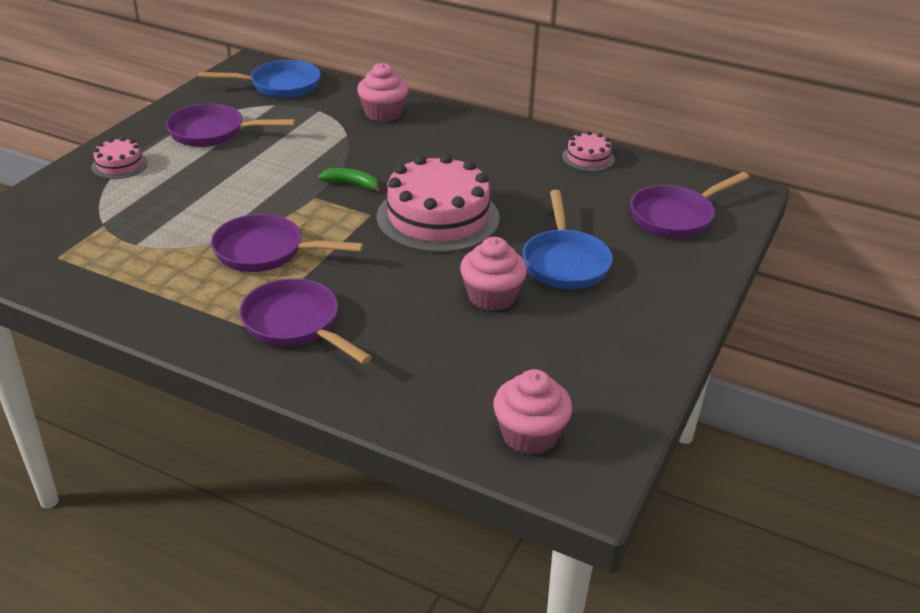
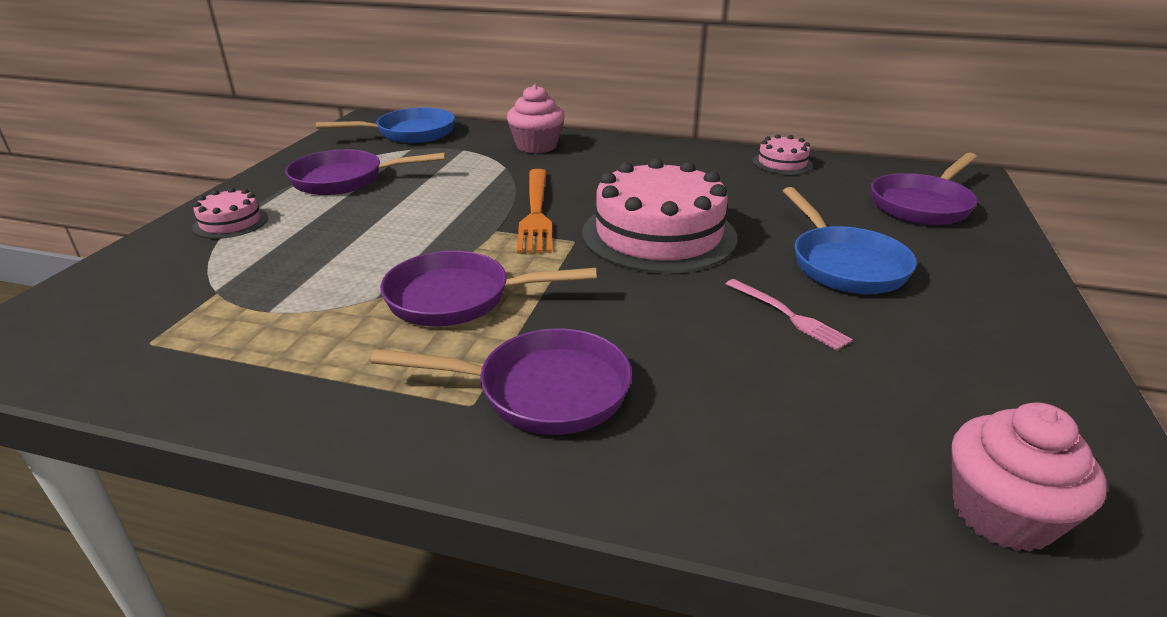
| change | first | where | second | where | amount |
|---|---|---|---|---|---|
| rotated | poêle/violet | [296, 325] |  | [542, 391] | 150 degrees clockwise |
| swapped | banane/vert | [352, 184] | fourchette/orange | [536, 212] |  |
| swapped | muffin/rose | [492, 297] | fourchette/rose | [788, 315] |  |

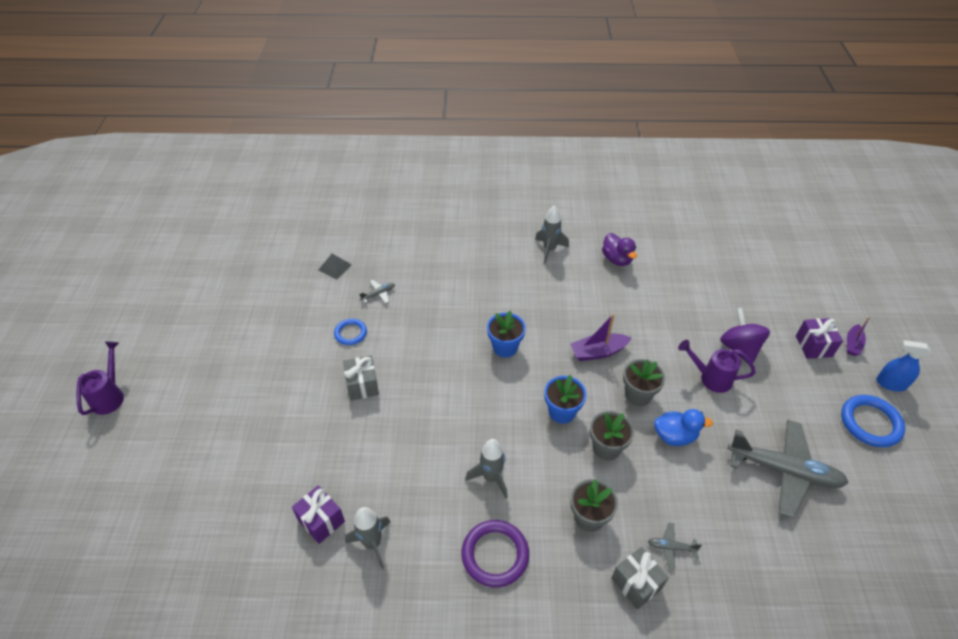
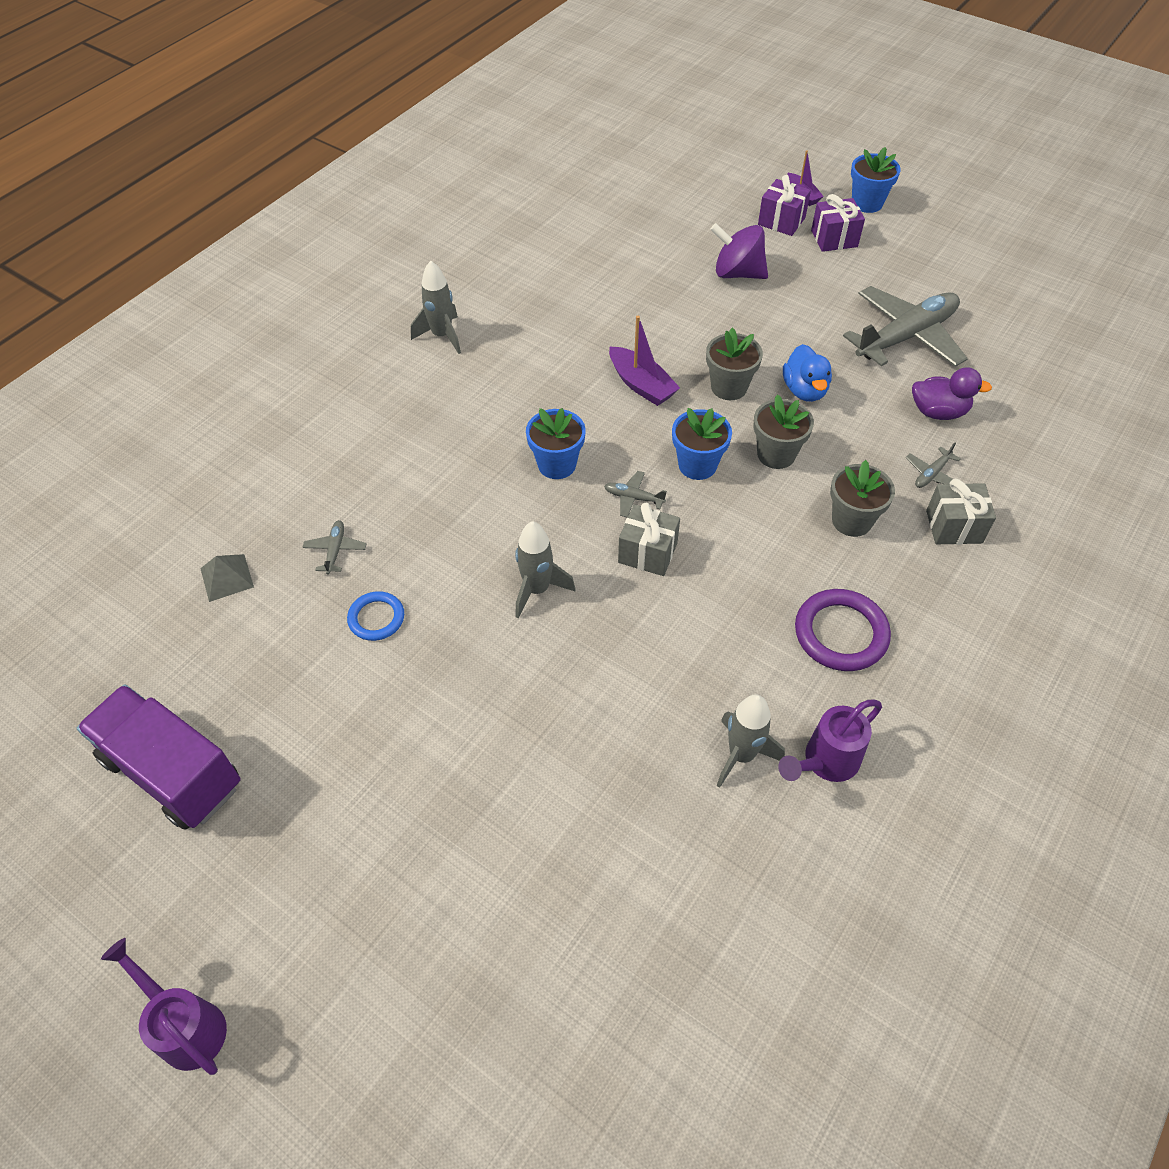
| change | first | where | second | where | amount |
|---|---|---|---|---|---|
| shifted | cadeau/violet | [321, 521] |  | [834, 239] |  |
| shifted | cadeau/gris | [363, 385] |  | [647, 553] |  |
| shifted | fusée/gris | [491, 478] |  | [537, 590] |  |
| rotated | bateau/violet | [598, 352] |  | [641, 385] | 60 degrees counterclockwise |
| shifted | canard/violet | [617, 259] |  | [938, 412] |  |
| rotated | canard/bleu | [674, 436] |  | [804, 390] | 135 degrees clockwise |
| shifted | arrosoir/violet | [710, 378] |  | [824, 762] |  |
| gone | anneau/bleu | [870, 423] |  |  |  |
| swapped | vaporisateur/bleu | [890, 384] | pot de fleurs/bleu | [867, 203] |  |
| new |  |  | camion/violet | [172, 772] |  |
| new |  |  | avion/gris | [633, 498] |  |

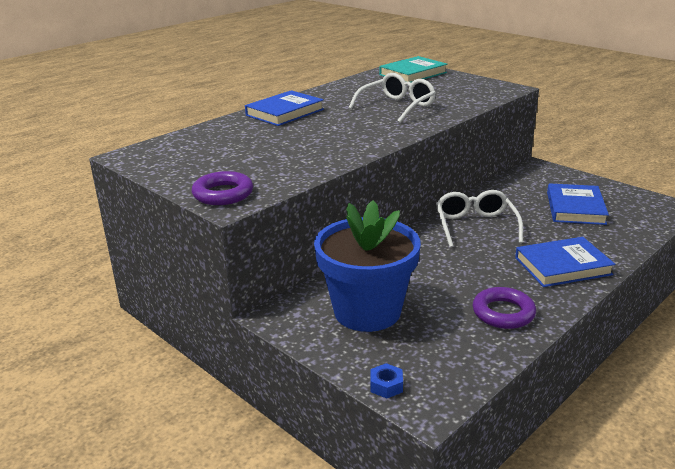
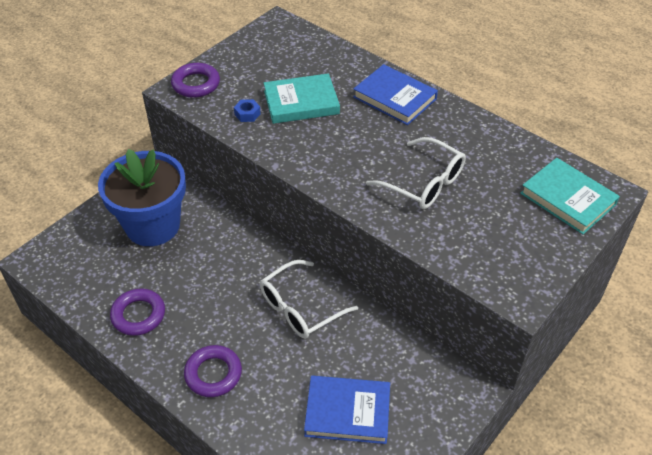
| change | first | where | second | where | amount |
|---|---|---|---|---|---|
| shifted | écrou/bleu | [386, 385] |  | [247, 114] |  |
| rotated | lunettes/blanc | [475, 226] |  | [300, 308] | 150 degrees clockwise |
| swapped | livre/bleu | [562, 266] | anneau/violet | [213, 374] |  |
| new |  |  | livre/turquoise | [301, 102] |  |

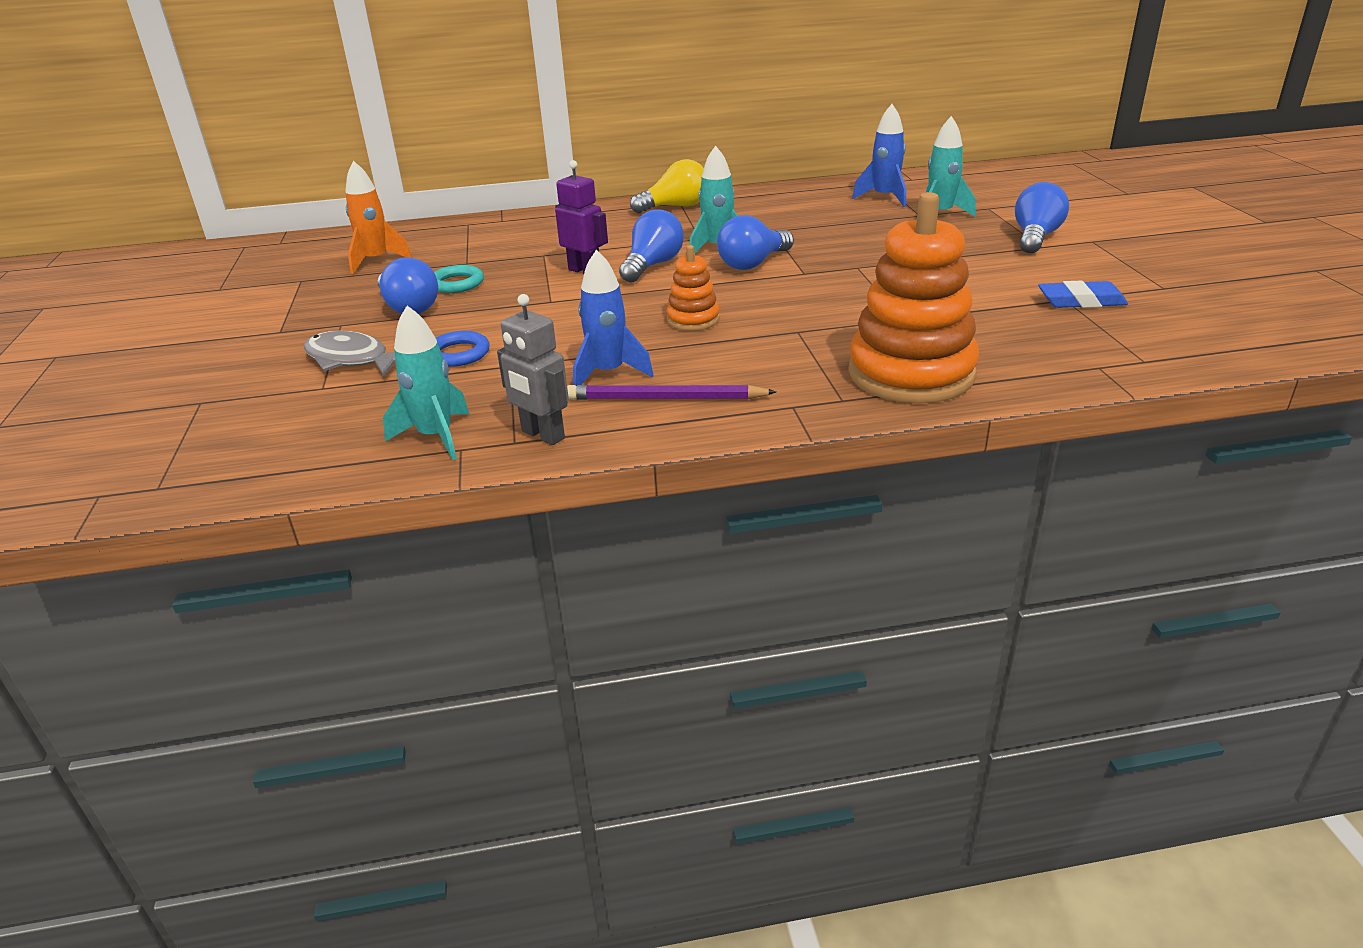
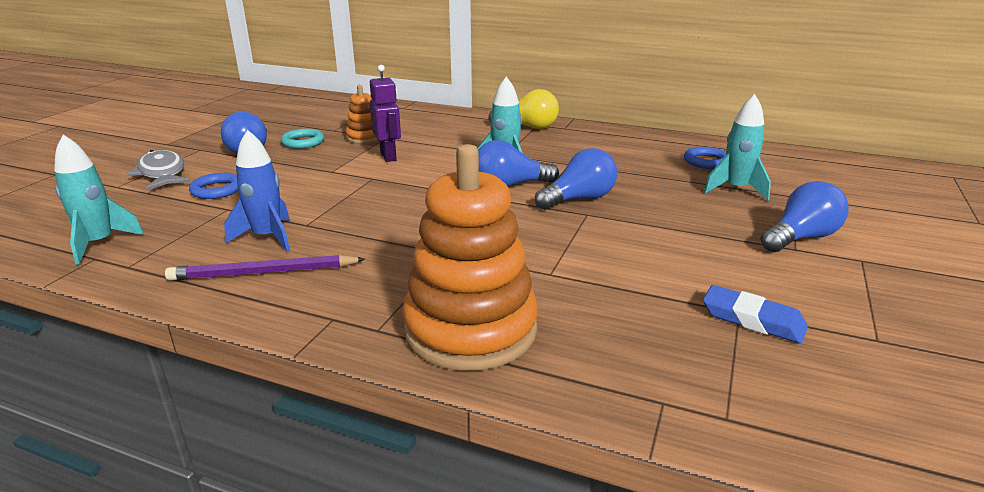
| change | first | where | second | where | amount |
|---|---|---|---|---|---|
| gone | fusée/orange | [376, 261] |  |  |  |
| gone | robot/gris | [542, 435] |  |  |  |
| rotated | crayon/violet | [665, 399] |  | [264, 273] | 45 degrees counterclockwise |
| shifted | ampoule/bleu | [652, 265] |  | [579, 199] |  |
| shifted | jouet à empiler/orange | [693, 320] |  | [364, 137] |  |
| swapped | fusée/bleu | [884, 198] | anneau/bleu | [706, 162] |  |

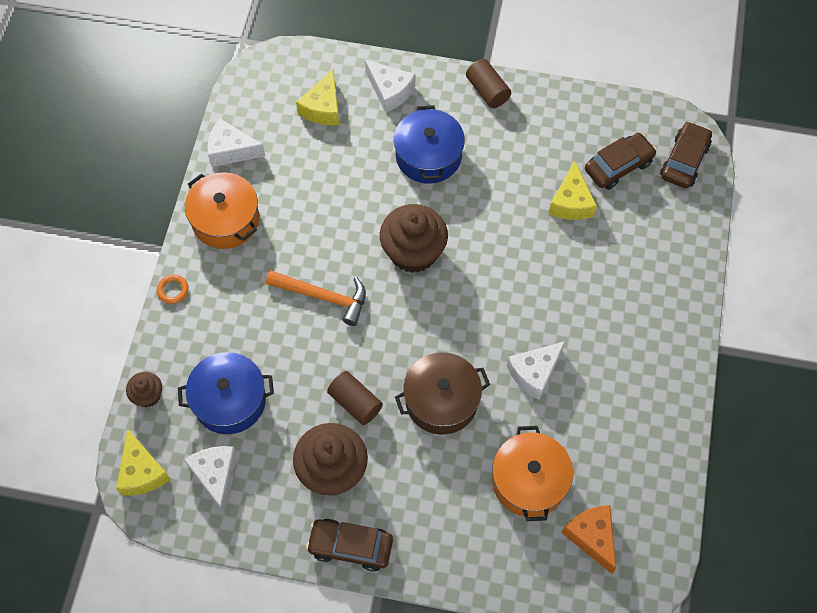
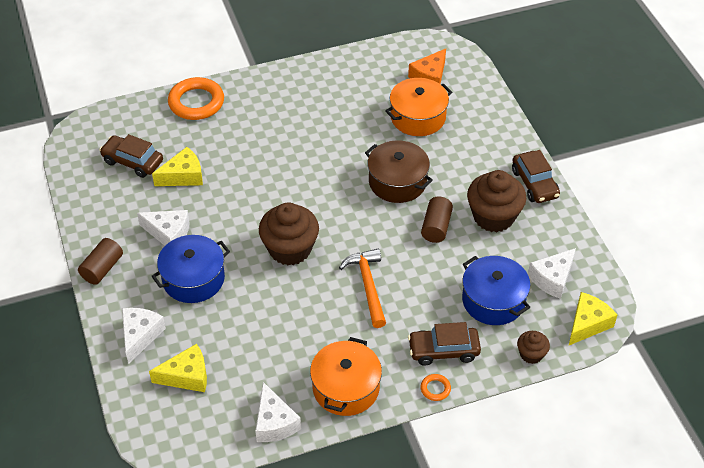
| change | first | where | second | where | amount |
|---|---|---|---|---|---|
| shifted | fromage/blanc | [534, 373] |  | [168, 233] |  |
| shifted | voiture/marron | [684, 161] |  | [443, 350] |  |
| new |  |  | anneau/orange | [196, 102] |  |

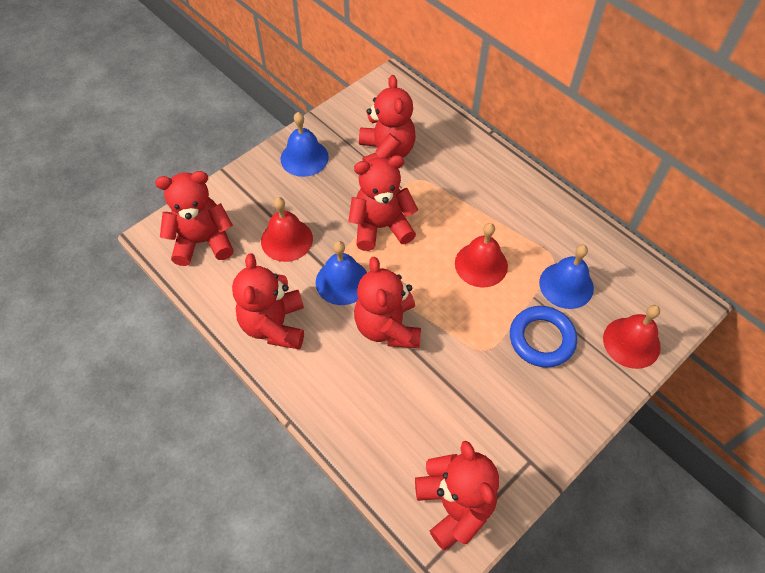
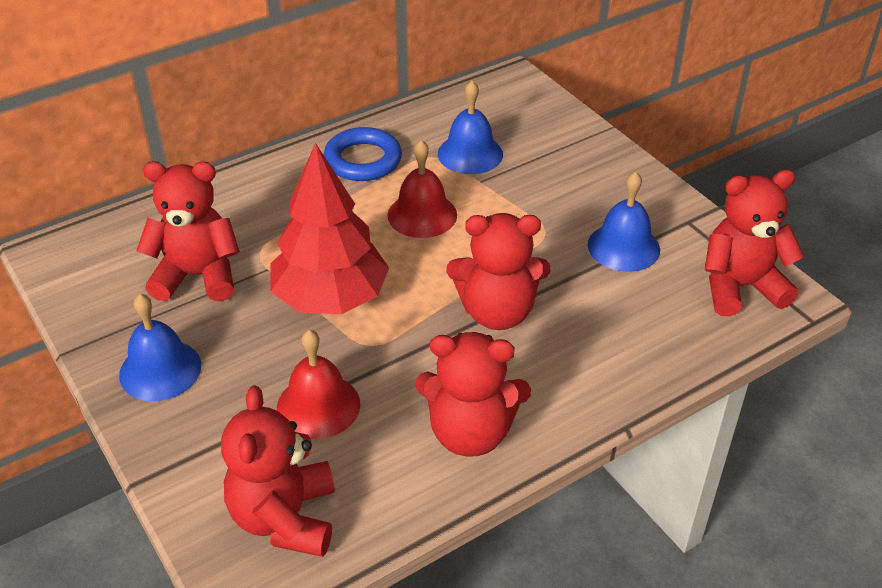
| change | first | where | second | where | amount |
|---|---|---|---|---|---|
| shifted | cloche/bleu | [342, 281] |  | [623, 247] |  |
| swapped | ours en peluche/rouge | [381, 227] | arbre/rouge | [331, 298] |  |
| shifted | anneau/bleu | [541, 339] |  | [363, 160] |  |
| gone | cloche/rouge | [631, 342] |  |  |  |

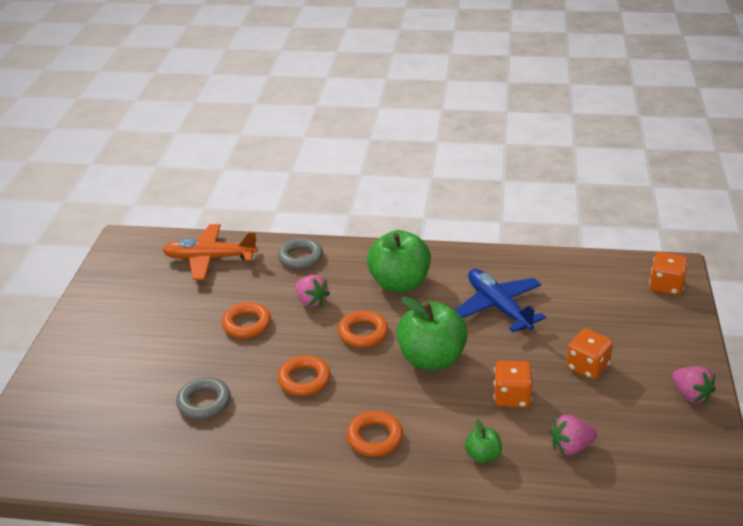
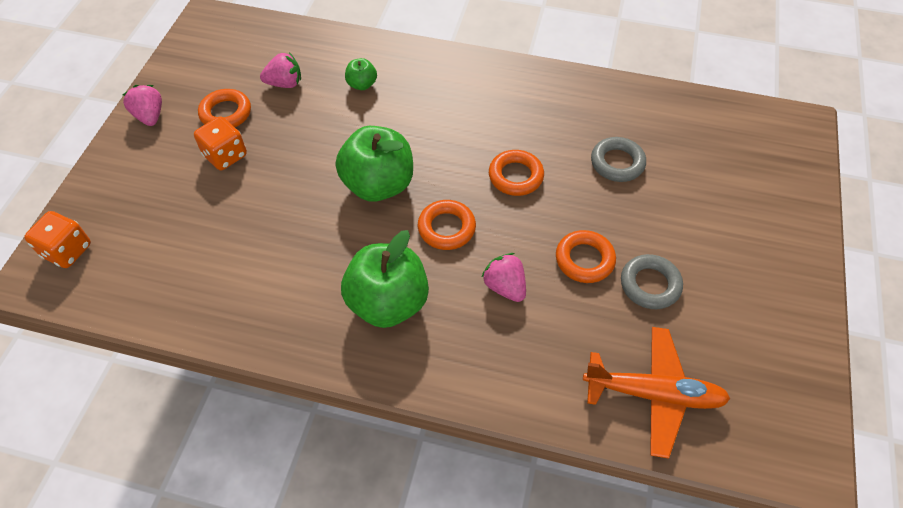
| change | first | where | second | where | amount |
|---|---|---|---|---|---|
| shifted | anneau/gris | [300, 257] |  | [650, 285] |  |
| shifted | anneau/orange | [374, 437] |  | [226, 113] |  |
| gone | avion/bleu | [498, 307] |  |  |  |
| gone | dé/orange | [512, 397] |  |  |  |

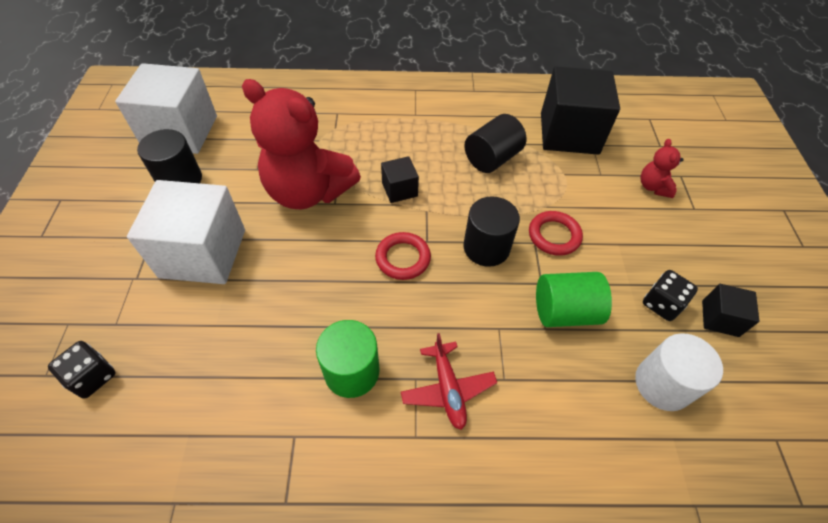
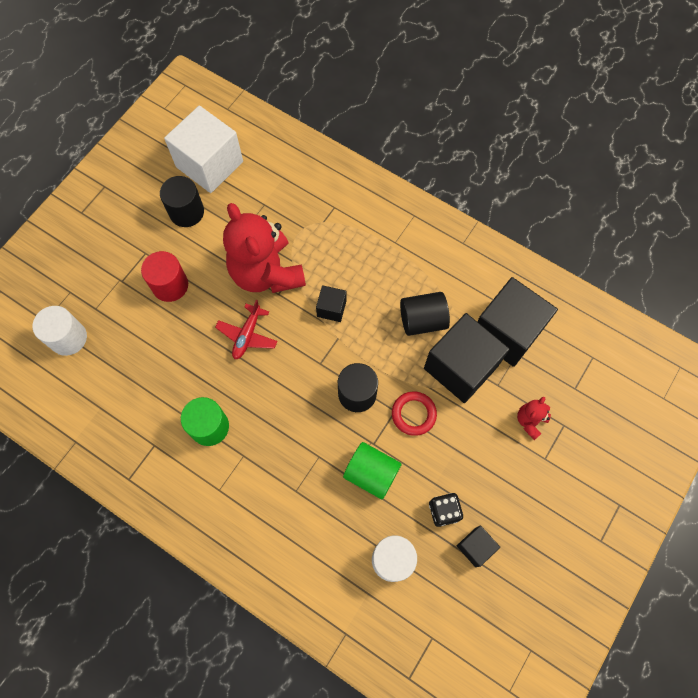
| change | first | where | second | where | amount |
|---|---|---|---|---|---|
| swapped | dé/noir | [92, 376] | cylindre/blanc | [68, 338] |  |
| swapped | cube/blanc | [203, 253] | cylindre/rouge | [170, 285] |  |
| gone | anneau/rouge | [403, 258] |  |  |  |
| shifted | avion/rouge | [447, 389] |  | [247, 335] |  |
| new |  |  | cube/noir | [460, 367] |  |

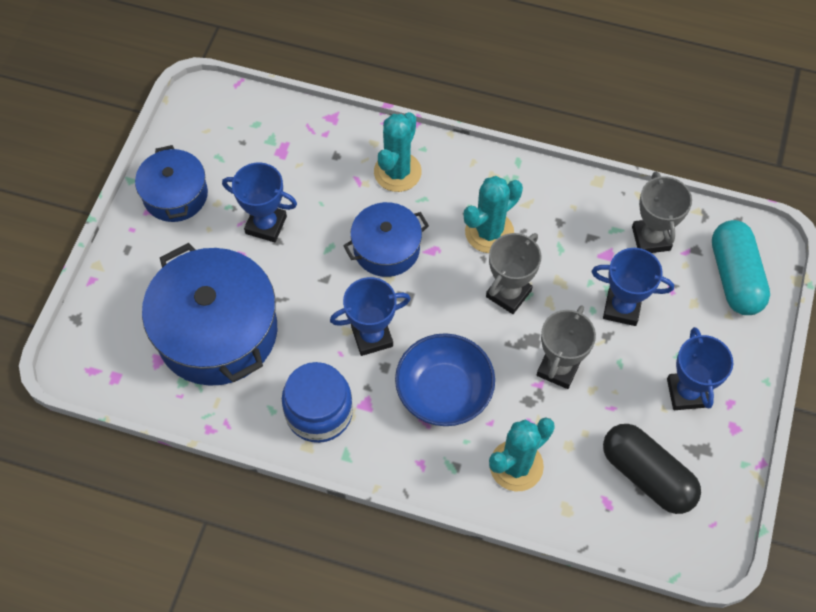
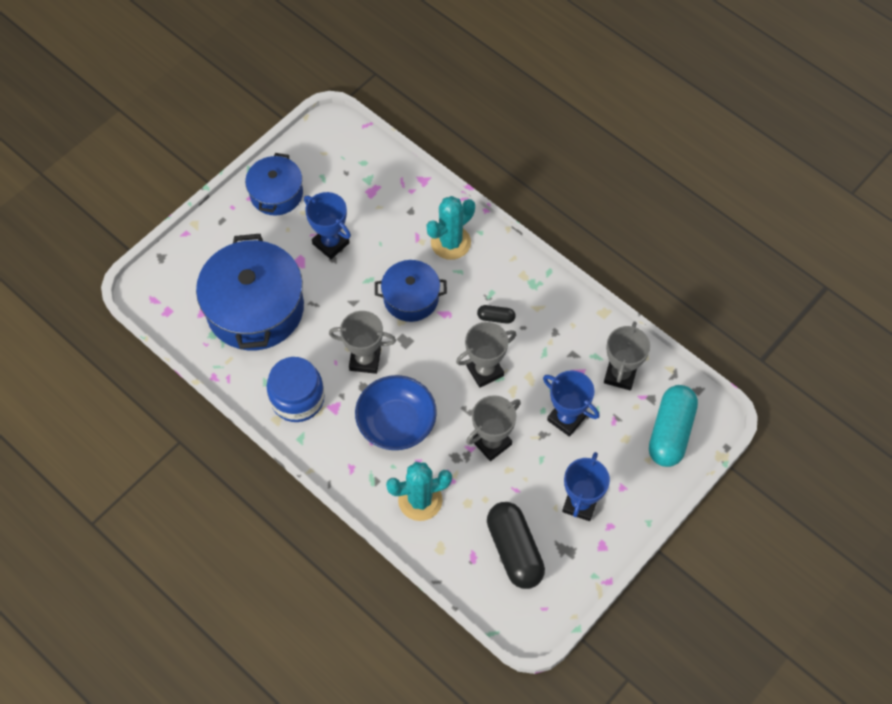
| change | first | where | second | where | amount |
|---|---|---|---|---|---|
| repainted | trophée/bleu | [372, 336] | trophée/gris | [365, 359] |  |
| swapped | cactus/turquoise | [489, 232] | gélule/noir | [496, 318] |  |

